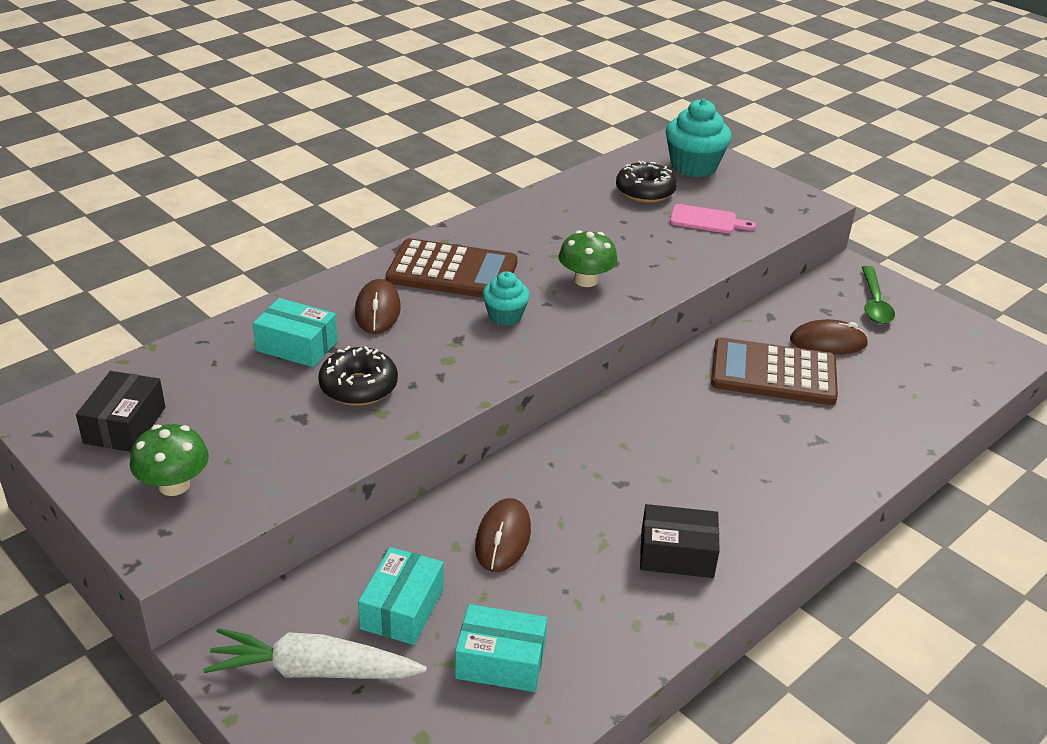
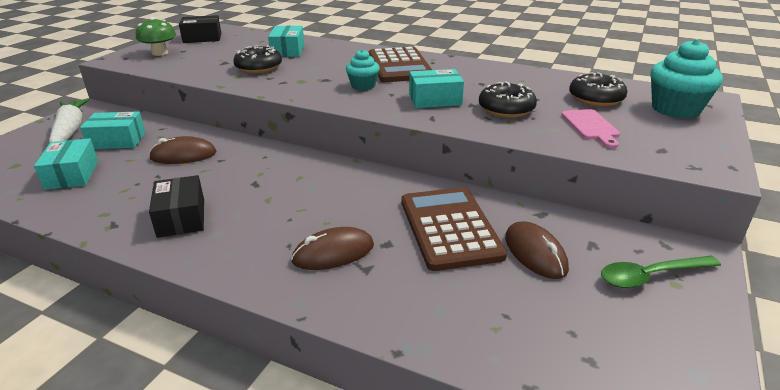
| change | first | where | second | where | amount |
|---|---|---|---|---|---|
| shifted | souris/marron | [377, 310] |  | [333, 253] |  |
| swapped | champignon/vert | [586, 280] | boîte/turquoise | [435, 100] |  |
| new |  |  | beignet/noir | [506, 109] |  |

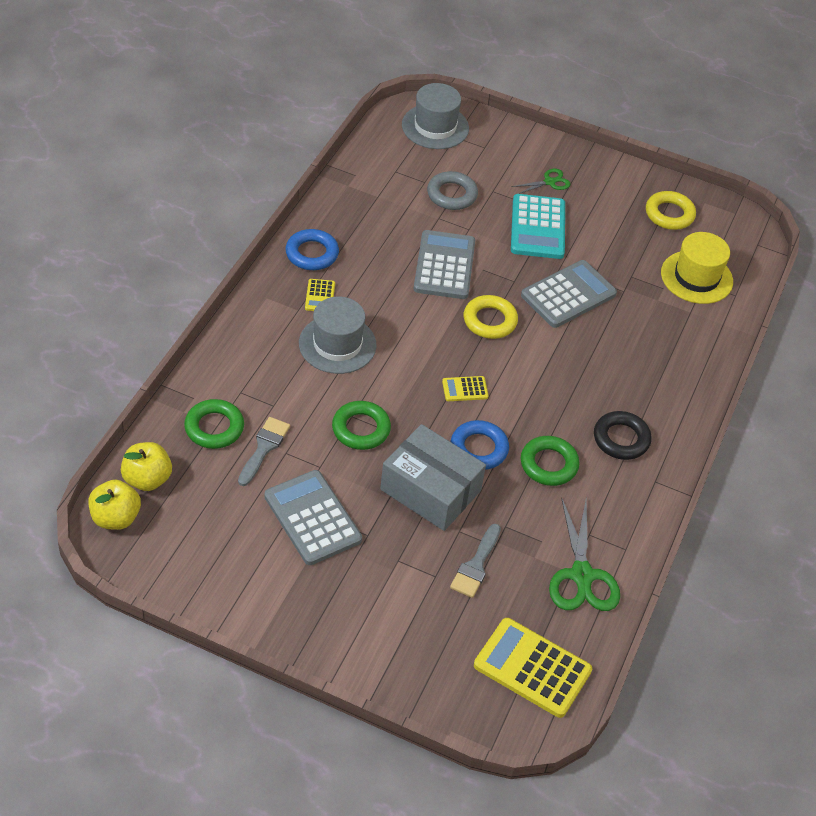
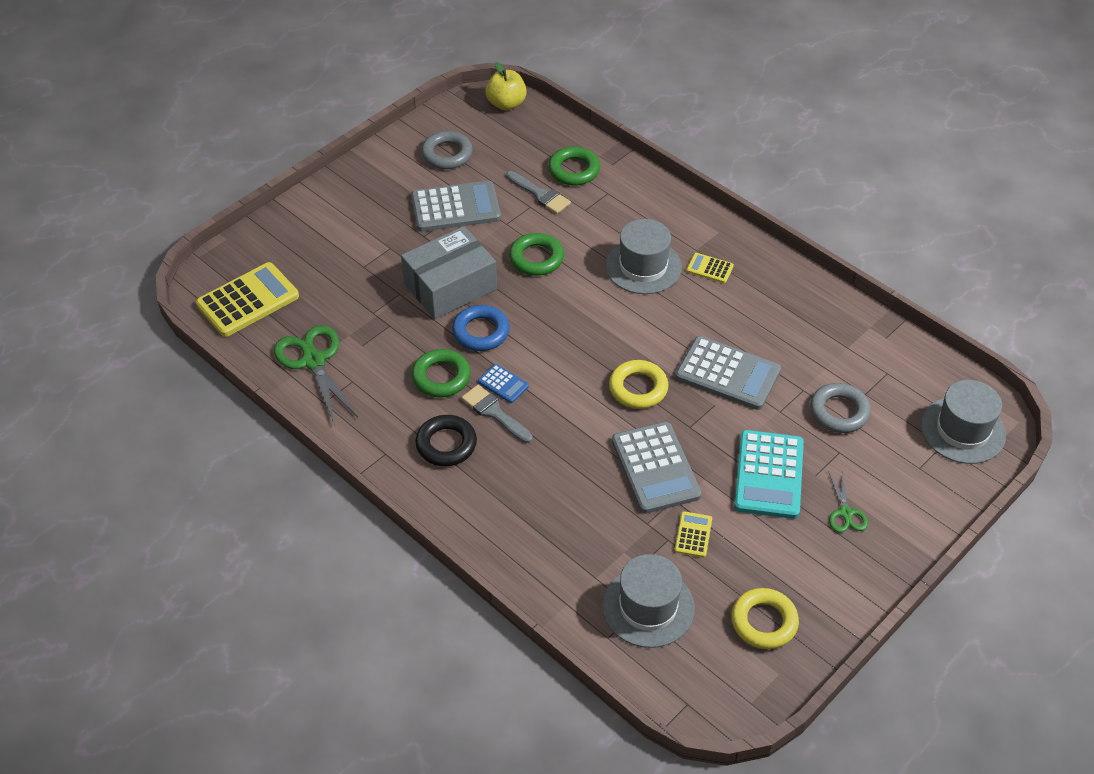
| change | first | where | second | where | amount |
|---|---|---|---|---|---|
| gone | pomme/jaune | [147, 479] |  |  |  |
| gone | anneau/bleu | [312, 254] |  |  |  |
| shifted | calculatrice/jaune | [465, 389] |  | [693, 535] |  |
| shifted | pinceau/gris | [476, 565] |  | [494, 412] |  |
| rotated | calculatrice/turquoise | [537, 227] |  | [768, 475] | 105 degrees counterclockwise |
| rotated | ciseaux/vert | [582, 575] |  | [313, 361] | 45 degrees clockwise |
| repainted | chapeau/jaune | [696, 277] | chapeau/gris | [648, 607] |  |
| new |  |  | anneau/gris | [447, 154] |  |
| new |  |  | calculatrice/bleu | [503, 384] |  |

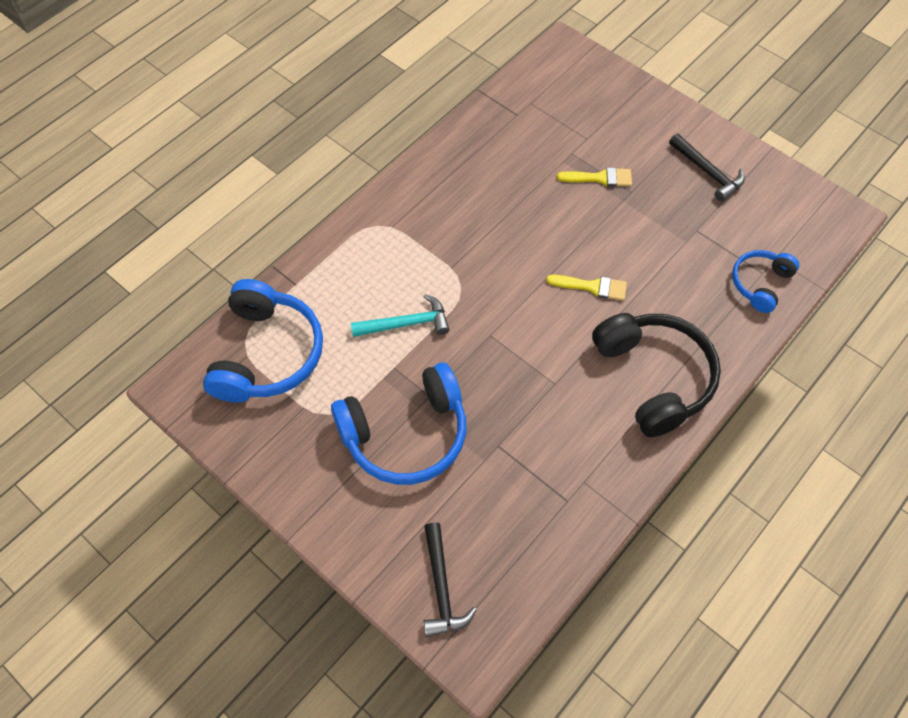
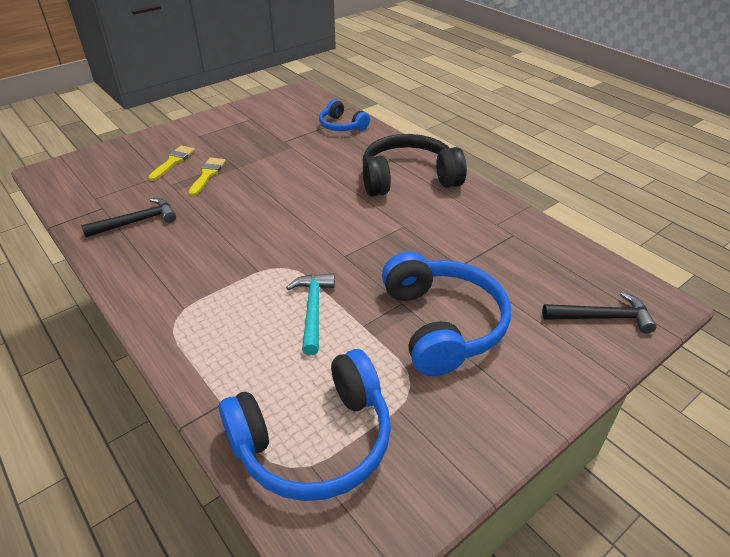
| change | first | where | second | where | amount |
|---|---|---|---|---|---|
| rotated | casque audio/bleu | [267, 354] |  | [314, 441] | 135 degrees clockwise |
| shifted | pinceau/jaune | [592, 287] |  | [173, 162] |  |
| shifted | marteau/noir | [708, 172] |  | [137, 222] |  |

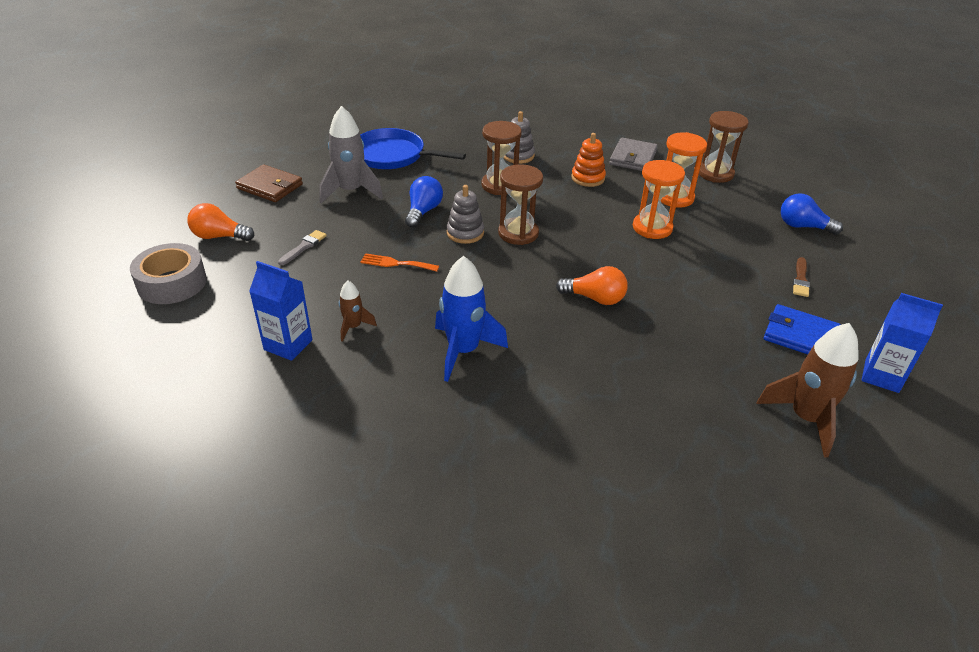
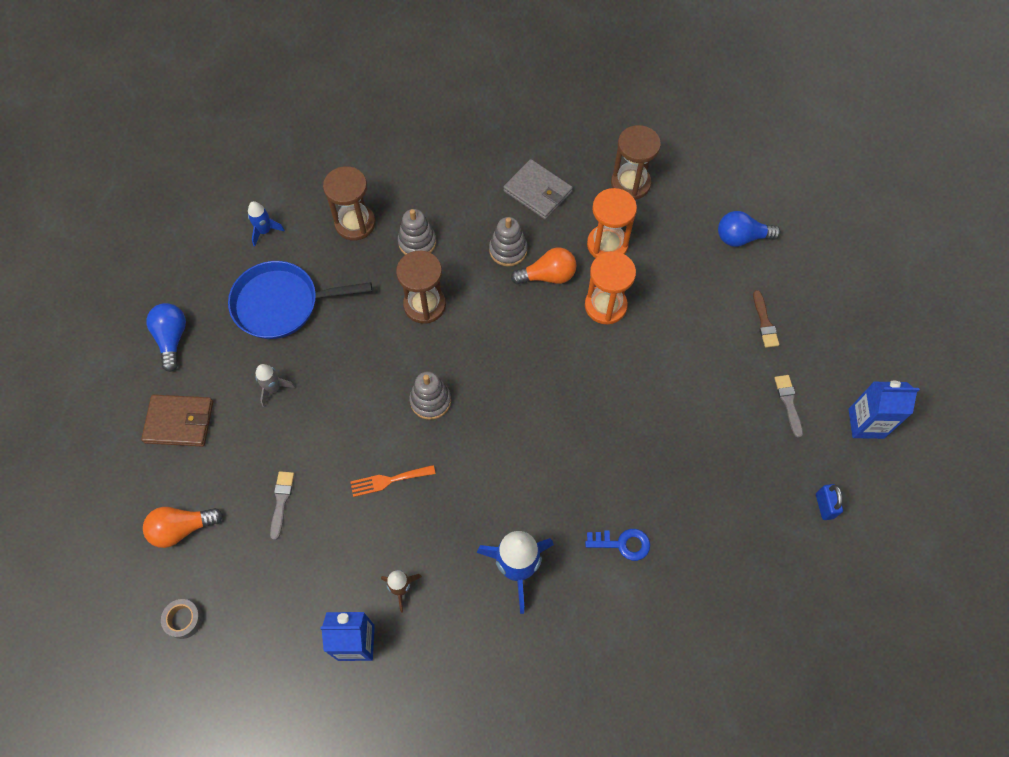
| change | first | where | second | where | amount |
|---|---|---|---|---|---|
| scaled | ruban adhésif/gris | [172, 283] |  | [184, 620] | x0.51 |
| scaled | fusée/gris | [351, 191] |  | [273, 388] | x0.52 |
| shifted | ampoule/bleu | [423, 211] |  | [172, 339] |  |
| shifted | sablier/marron | [518, 233] |  | [355, 223] |  |
| shifted | ampoule/orange | [595, 298] |  | [547, 276] |  |
| repainted | jouet à empiler/orange | [588, 178] | jouet à empiler/gris | [508, 250] |  |
| rotated | portefeuille/gris | [633, 158] |  | [537, 191] | 45 degrees counterclockwise |
| swapped | fusée/marron | [806, 418] | cadenas/bleu | [824, 506] |  |
| swapped | portefeuille/bleu | [800, 335] | pinceau/gris | [788, 402] |  |
| new |  |  | fusée/bleu | [265, 231] |  |
| new |  |  | clé/bleu | [622, 544] |  |

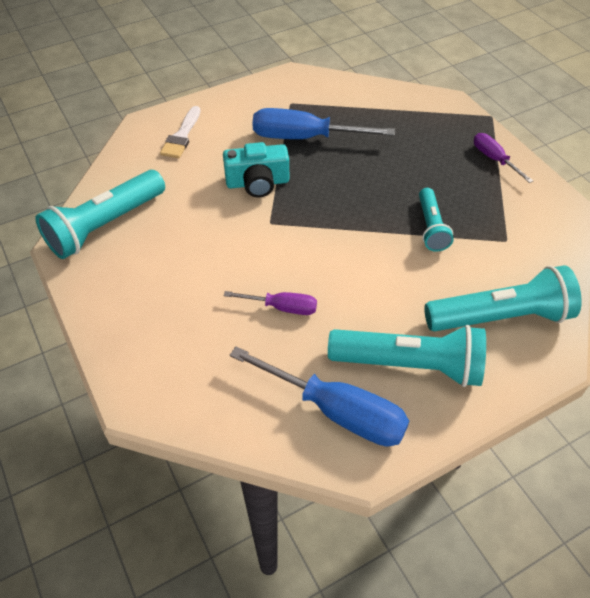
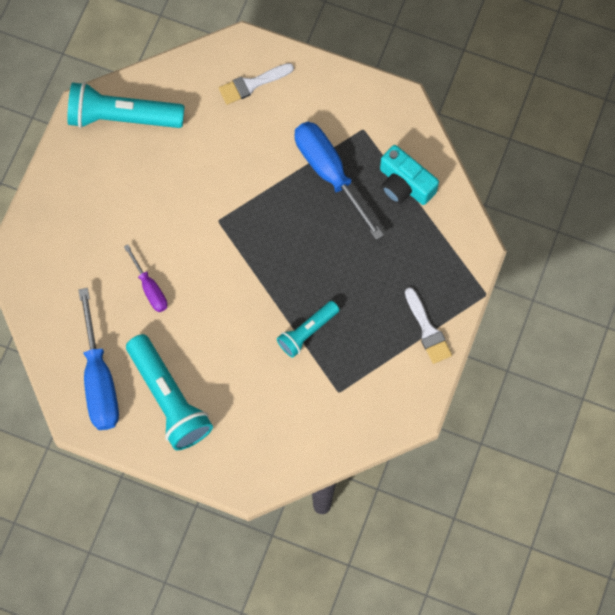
| change | first | where | second | where | amount |
|---|---|---|---|---|---|
| shifted | appareil photo/turquoise | [257, 183] |  | [404, 184] |  |
| gone | lampe de poche/turquoise | [500, 317] |  |  |  |
| swapped | tournevis/violet | [494, 159] | pinceau/blanc | [427, 330] |  |

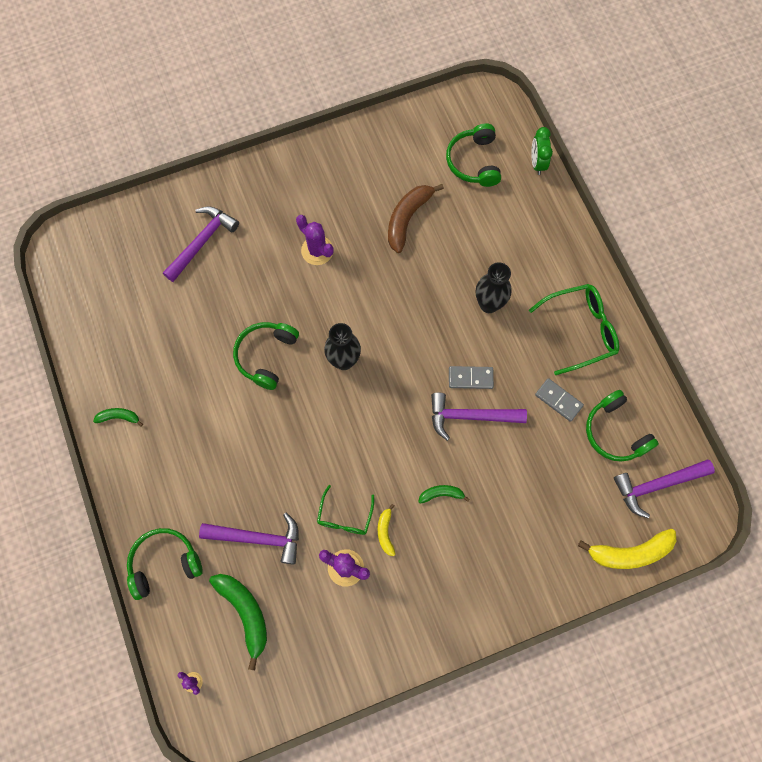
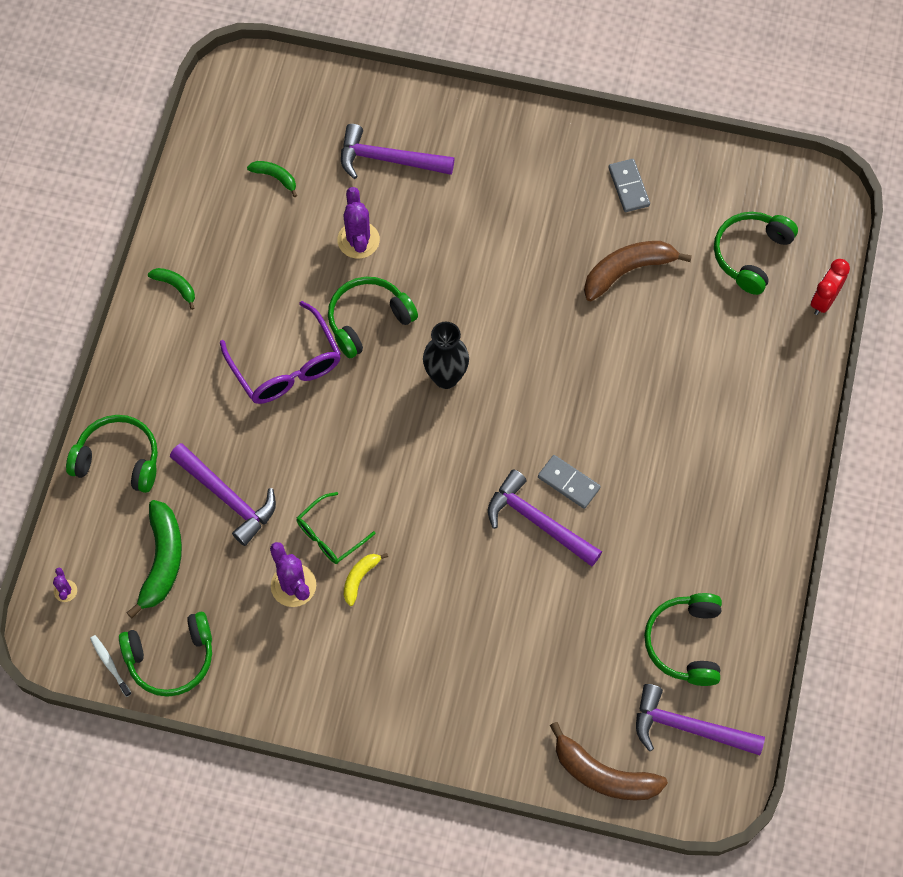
| change | first | where | second | where | amount |
|---|---|---|---|---|---|
| rotated | marteau/violet | [202, 242] |  | [388, 159] | 150 degrees counterclockwise |
| shifted | cactus/violet | [317, 250] |  | [358, 240] |  |
| shifted | banane/vert | [441, 494] |  | [275, 177] |  |
| gone | vase/noir | [489, 304] |  |  |  |
| gone | lunettes/vert | [580, 330] |  |  |  |
| repainted | réveil/vert | [537, 163] | réveil/rouge | [824, 300] |  |
| shifted | domino/gris | [558, 400] |  | [629, 187] |  |
| repainted | banane/jaune | [630, 552] | banane/marron | [603, 774] |  |
| new |  |  | brosse à dents/blanc | [110, 665] |  |
| new |  |  | casque audio/vert | [171, 658] |  |
| new |  |  | lunettes/violet | [286, 365] |  |

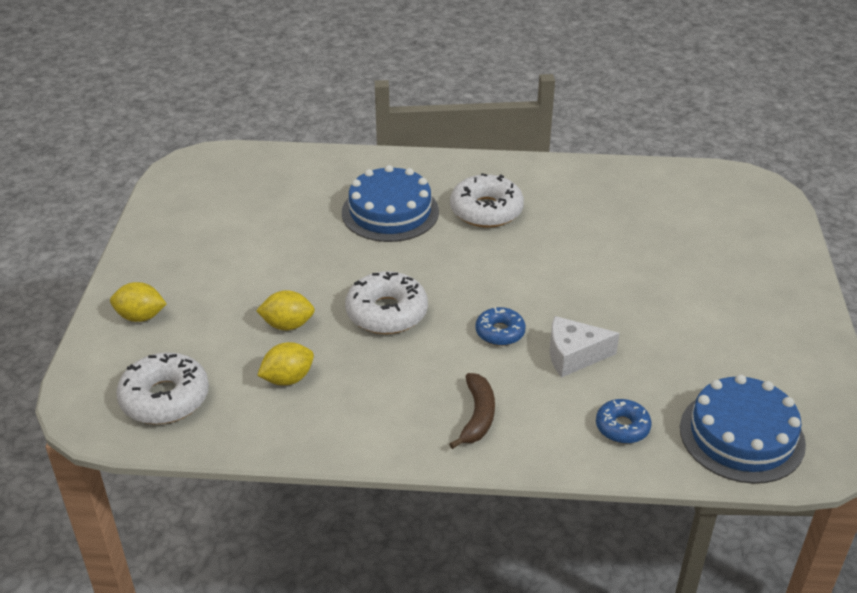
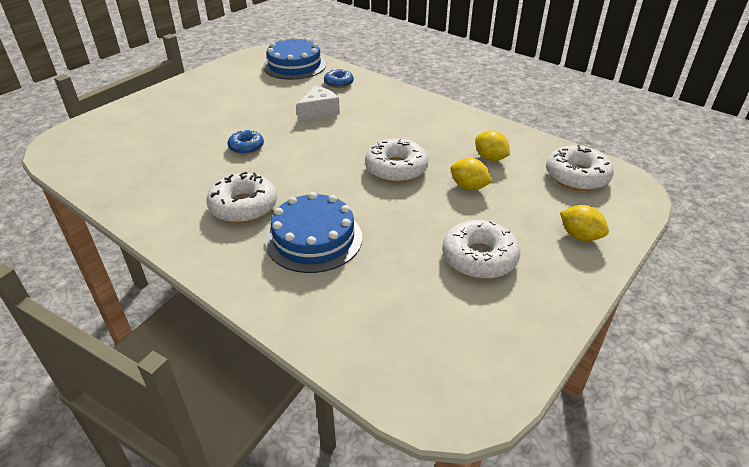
| change | first | where | second | where | amount |
|---|---|---|---|---|---|
| rotated | citron/jaune | [288, 379] |  | [490, 158] | 45 degrees clockwise |
| gone | banane/marron | [477, 416] |  |  |  |
| shifted | beignet/bleu | [500, 332] |  | [246, 147] |  |
| rotated | fromage/blanc | [573, 355] |  | [319, 111] | 75 degrees counterclockwise |
| new |  |  | beignet/blanc | [479, 258] |  |

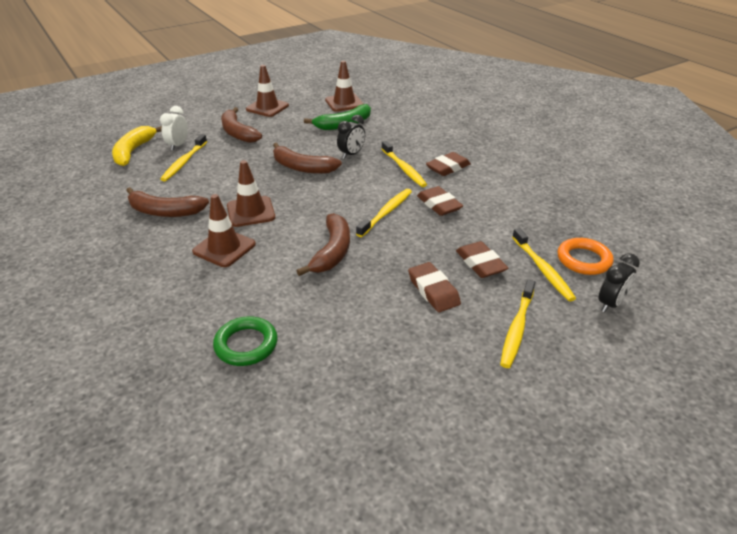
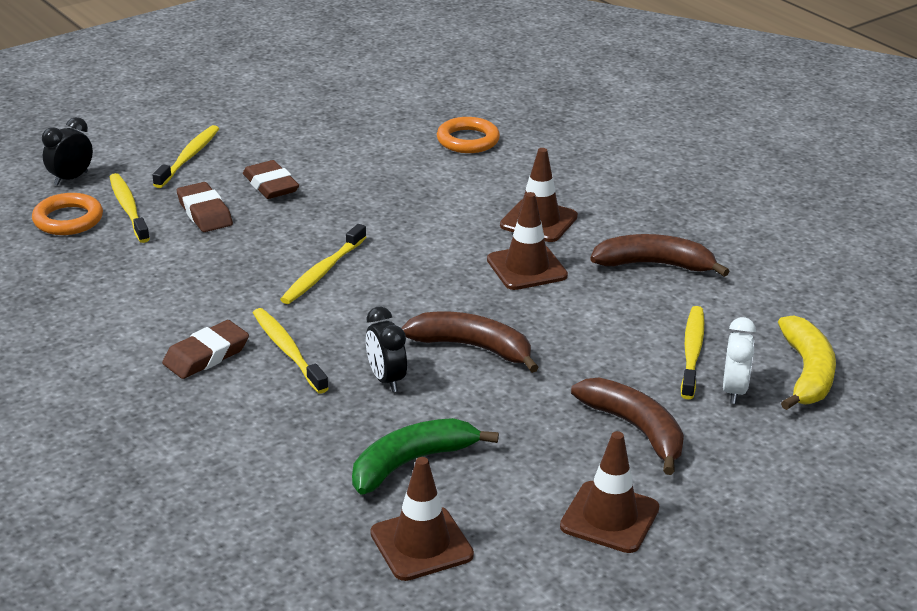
| change | first | where | second | where | amount |
|---|---|---|---|---|---|
| repainted | anneau/vert | [246, 344] | anneau/orange | [468, 140] |  |
| gone | banane/marron | [332, 251] |  |  |  |
| rotated | réveil/noir | [351, 154] |  | [386, 380] | 60 degrees counterclockwise |
| gone | gomme/marron | [439, 205] |  |  |  |

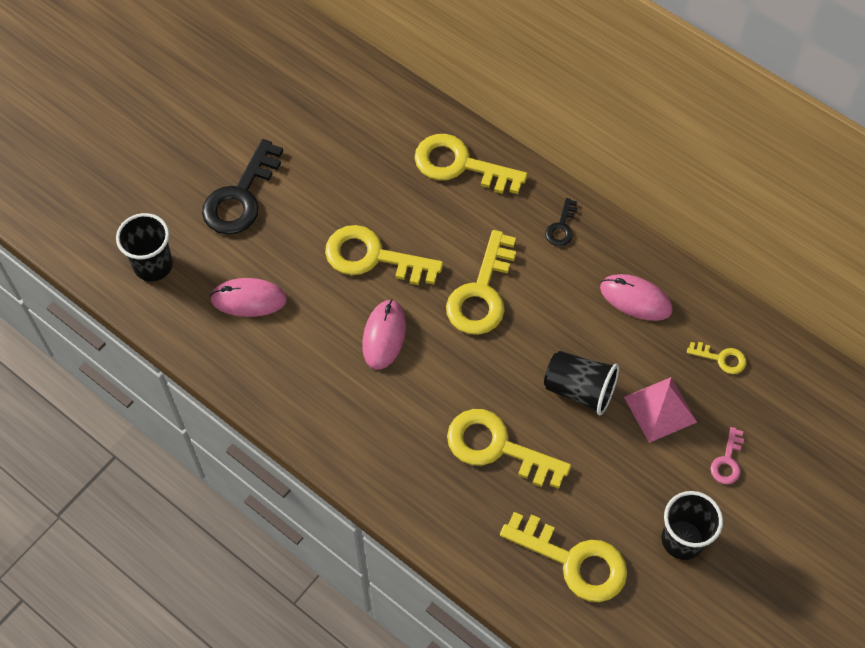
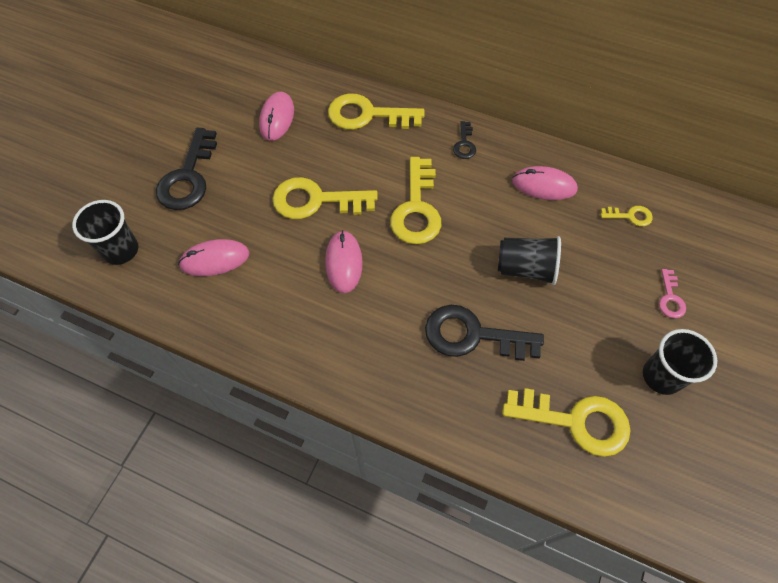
| change | first | where | second | where | amount |
|---|---|---|---|---|---|
| repainted | clé/jaune | [497, 447] | clé/noir | [472, 335] |  |
| gone | pyramide/rose | [660, 409] |  |  |  |
| new |  |  | souris/rose | [277, 118] |  |

